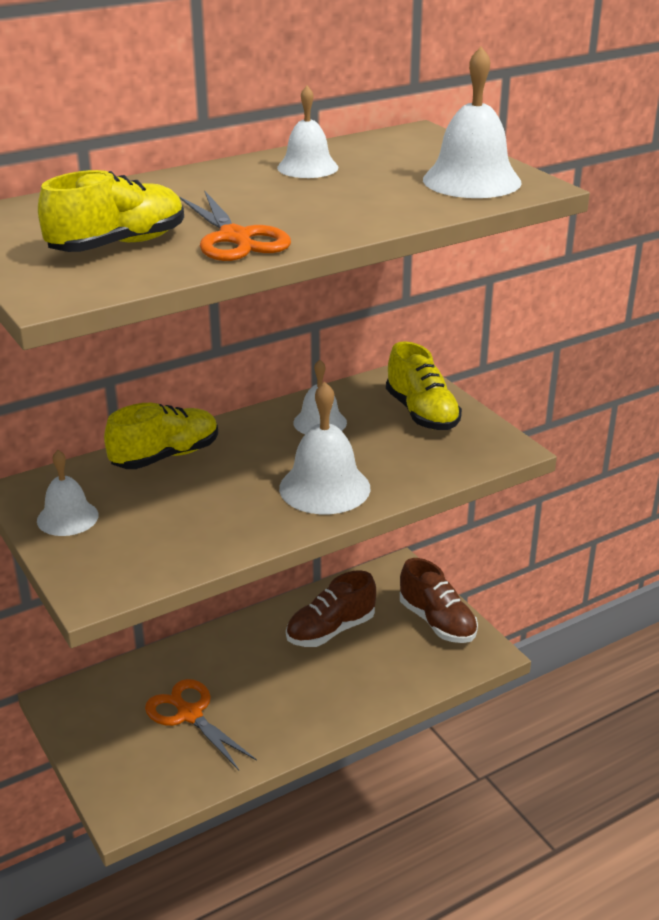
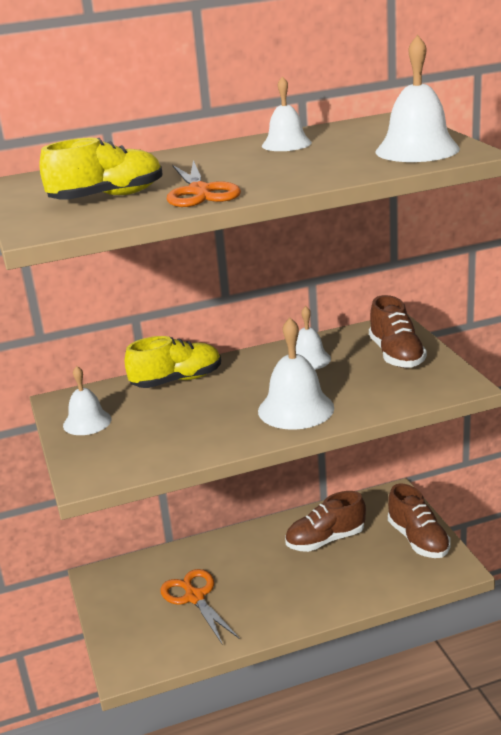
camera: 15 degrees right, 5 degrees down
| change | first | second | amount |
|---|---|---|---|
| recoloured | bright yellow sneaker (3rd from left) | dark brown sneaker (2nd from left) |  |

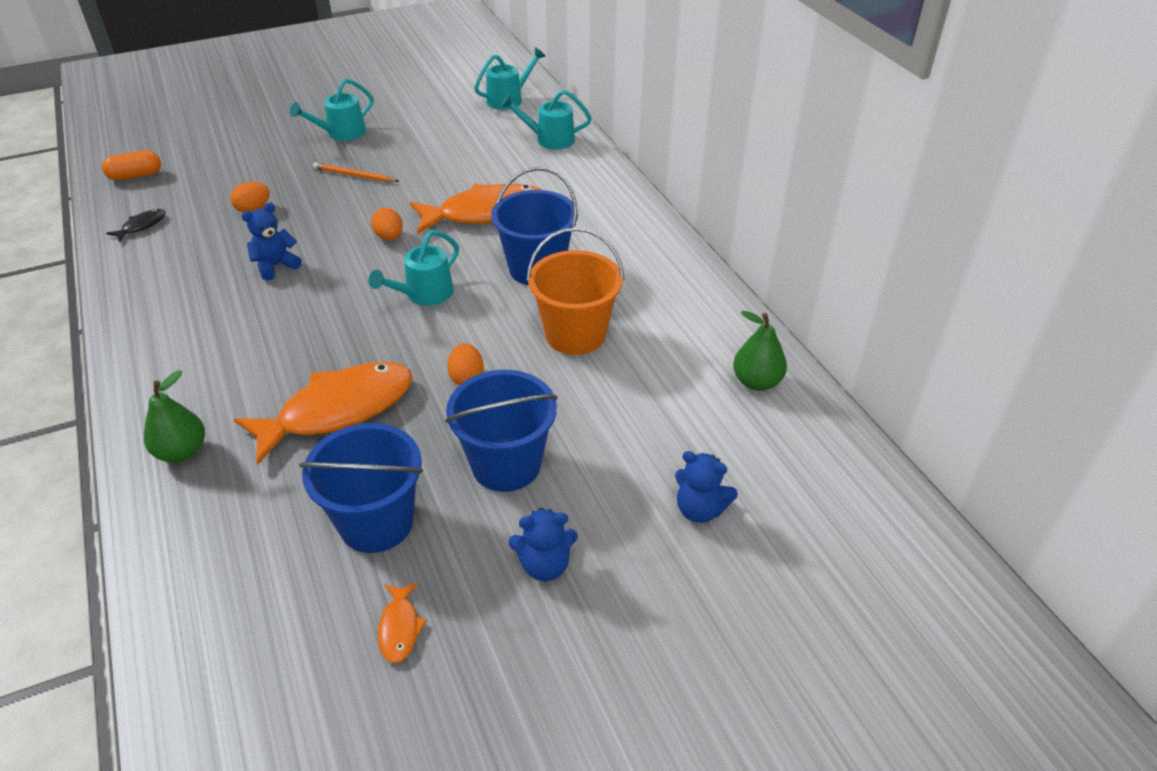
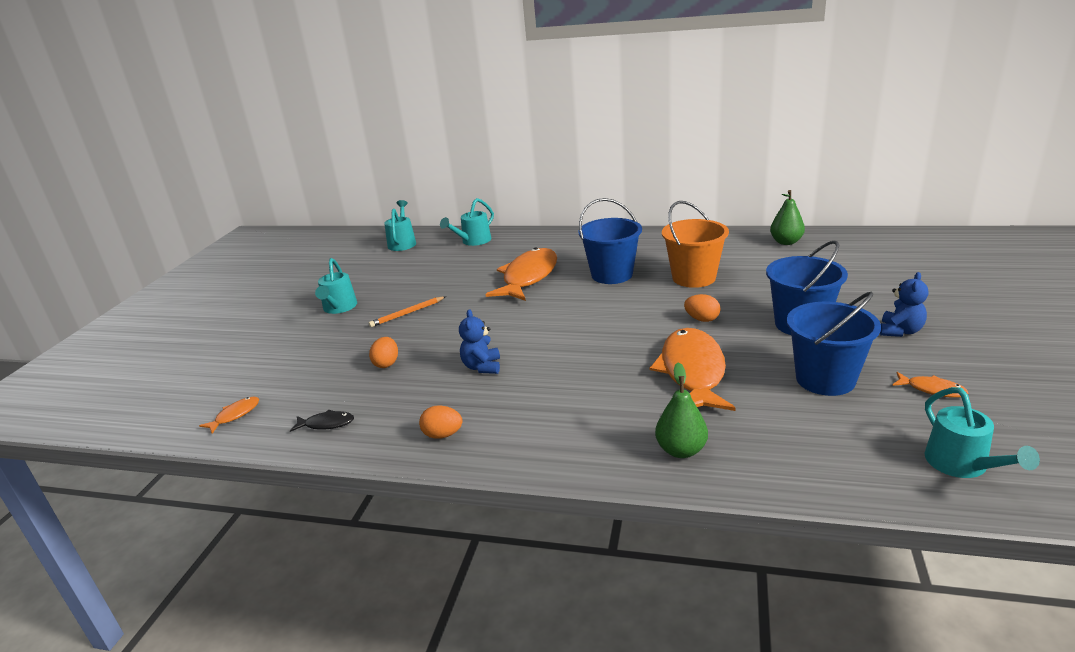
camera: 50 degrees left, 15 degrees down
| change | first | second | amount |
|---|---|---|---|
| replaced | orange-coloured capsule | orange-coloured fish (1st from left) |  |
| turned | ebony fish |  | 105 degrees clockwise |
| moved | turquoise watering pot (2nd from left in the first image) | turquoise watering pot (4th from left) |  |
| moved | orange-coloured egg shape (2nd from left) |  |  |
| removed | royal blue teddy (3rd from left) |  |  |

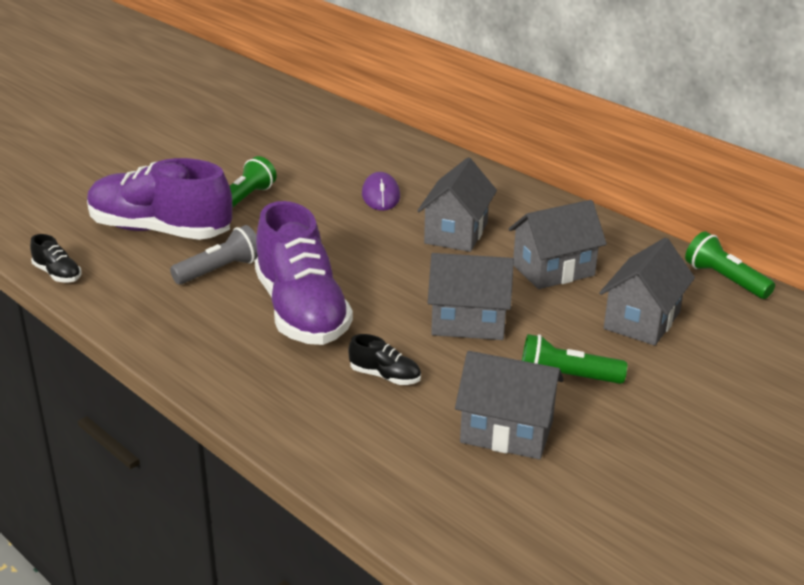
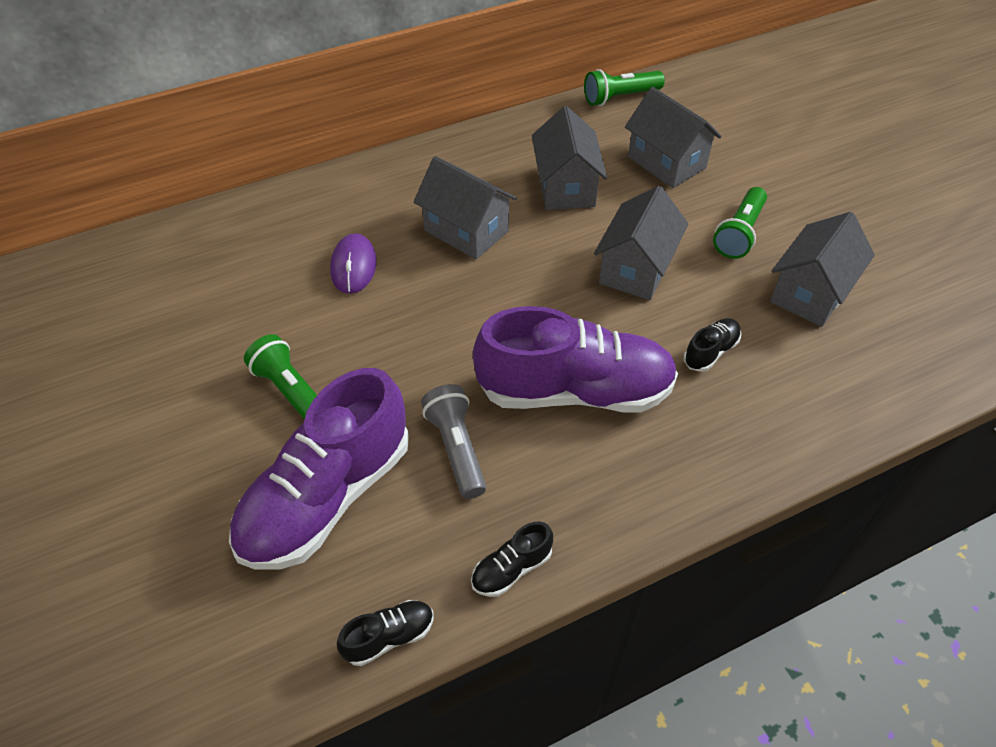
camera: 70 degrees left, 20 degrees up
| change | first | second | amount |
|---|---|---|---|
| turned | royal purple PC mouse |  | 75 degrees clockwise |
| added |  | ebony sneaker (2nd from left) |  |

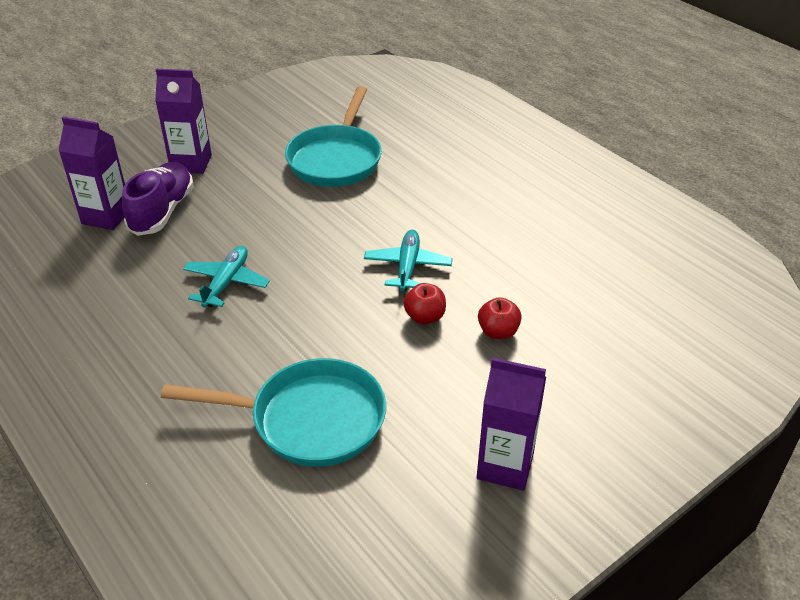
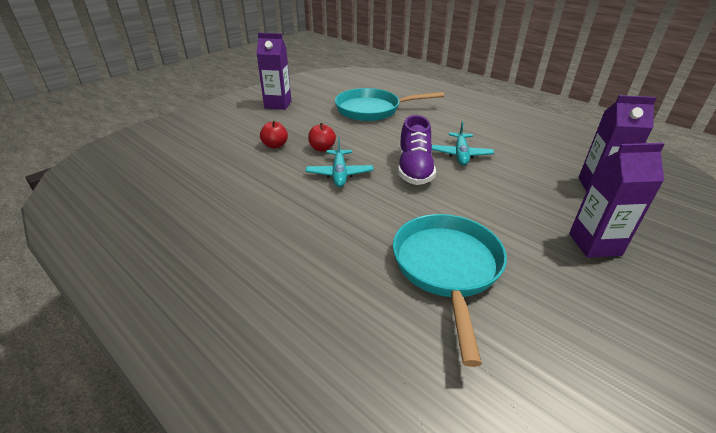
camera: 170 degrees right, 5 degrees down
| change | first | second | amount |
|---|---|---|---|
| moved | royal purple sneaker |  |  |

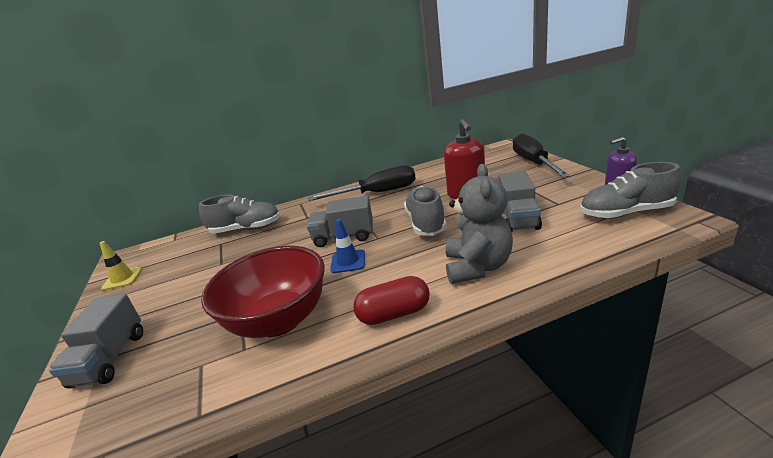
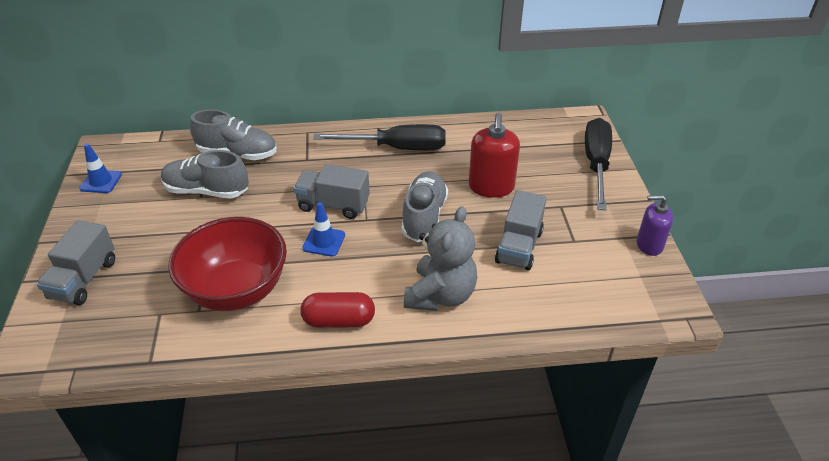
camera: 10 degrees right, 15 degrees up
| change | first | second | amount |
|---|---|---|---|
| recoloured | bright yellow safety cone | royal blue safety cone (1st from left) |  |
| moved | grey sneaker (3rd from left in the first image) | grey sneaker (1st from left) |  |

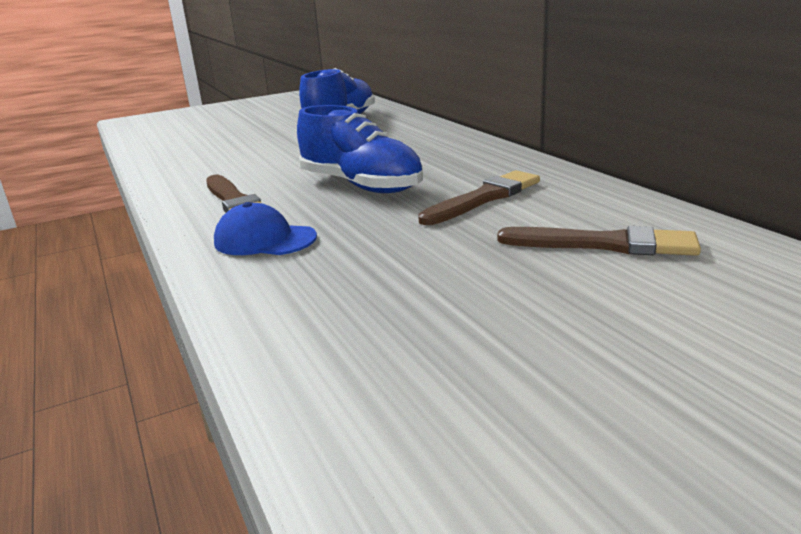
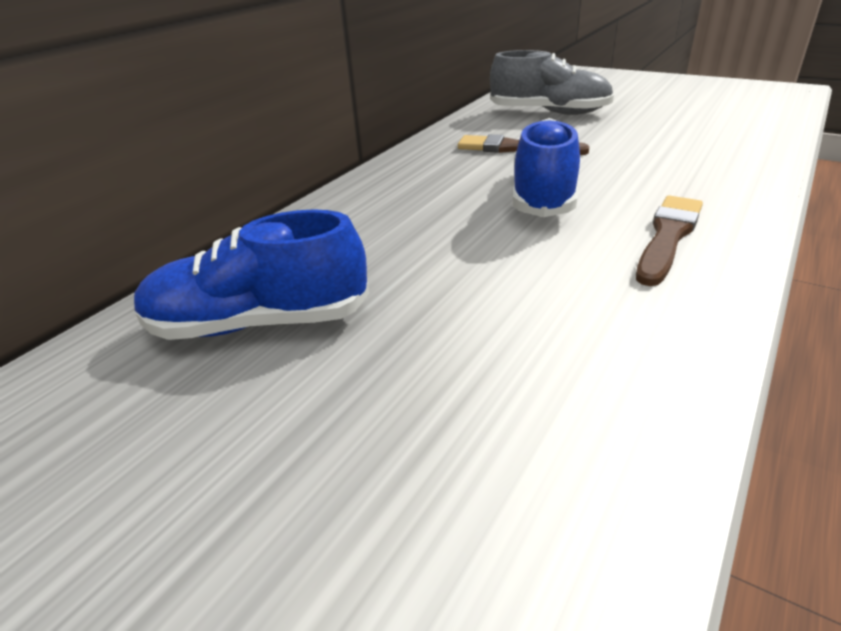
camera: 120 degrees left, 10 degrees up
| change | first | second | amount |
|---|---|---|---|
| removed | royal blue peaked cap |  |  |
| replaced | dark brown brush (3rd from left) | grey sneaker |  |

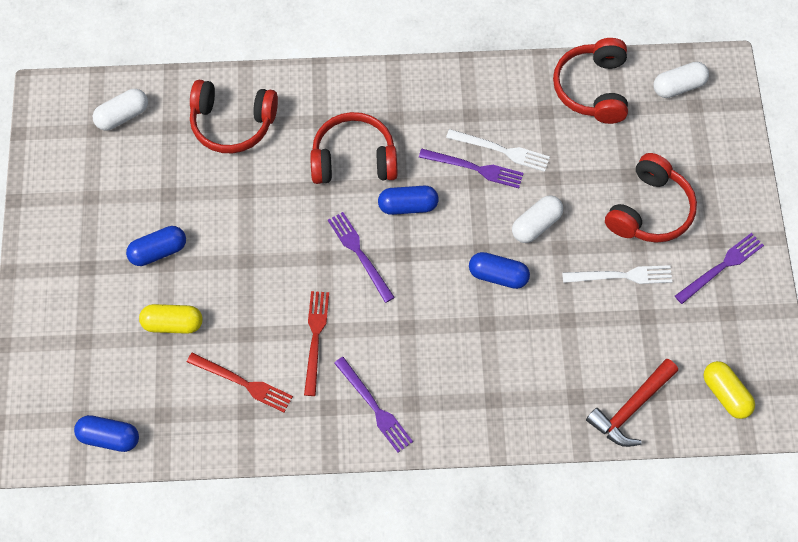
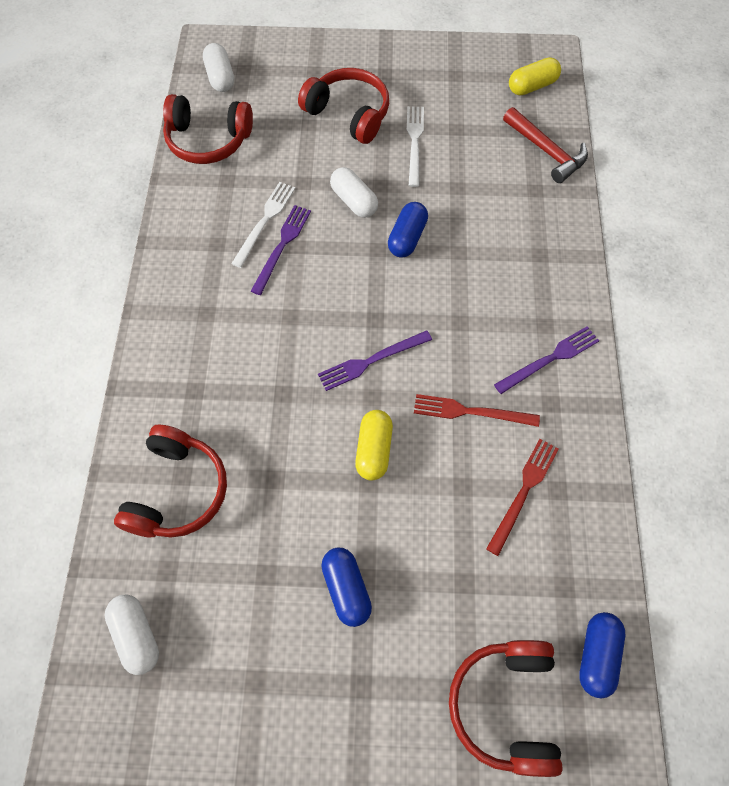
camera: 85 degrees left, 0 degrees up
| change | first | second | amount |
|---|---|---|---|
| moved | bright yellow capsule (1st from left) |  |  |
| moved | crimson headset (2nd from left in the first image) | crimson headset (4th from left) |  |
| removed | royal blue capsule (3rd from left) |  |  |
| removed | royal purple fork (4th from left) |  |  |

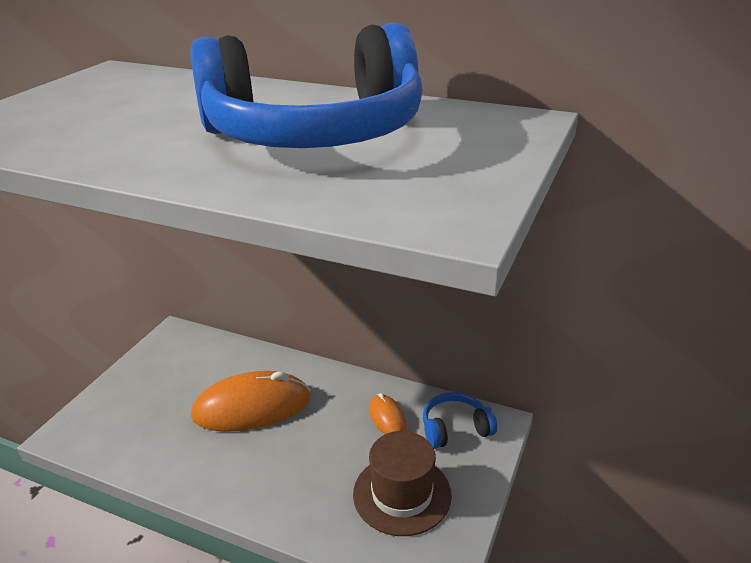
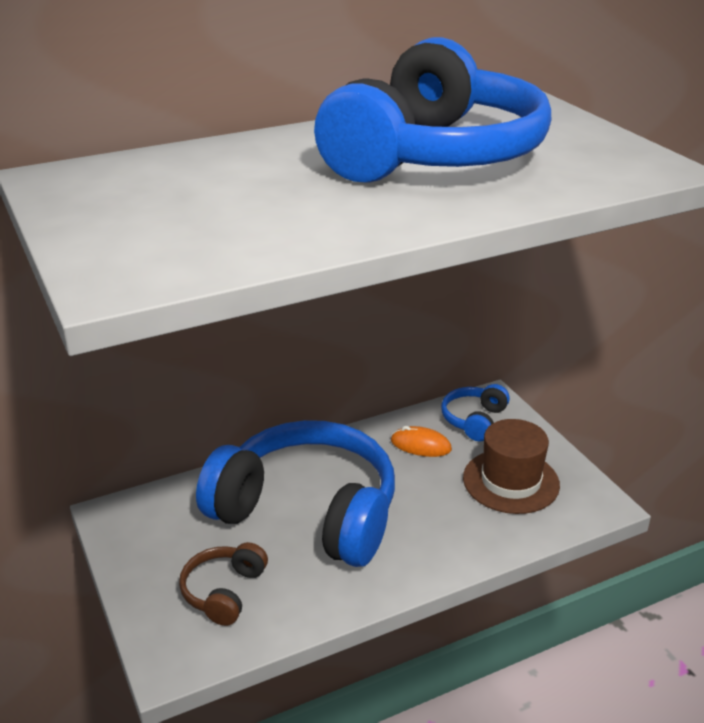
camera: 50 degrees left, 0 degrees up
| change | first | second | amount |
|---|---|---|---|
| replaced | orange-coloured PC mouse (1st from left) | royal blue headset (1st from left) |  |
| added |  | dark brown headset |  |

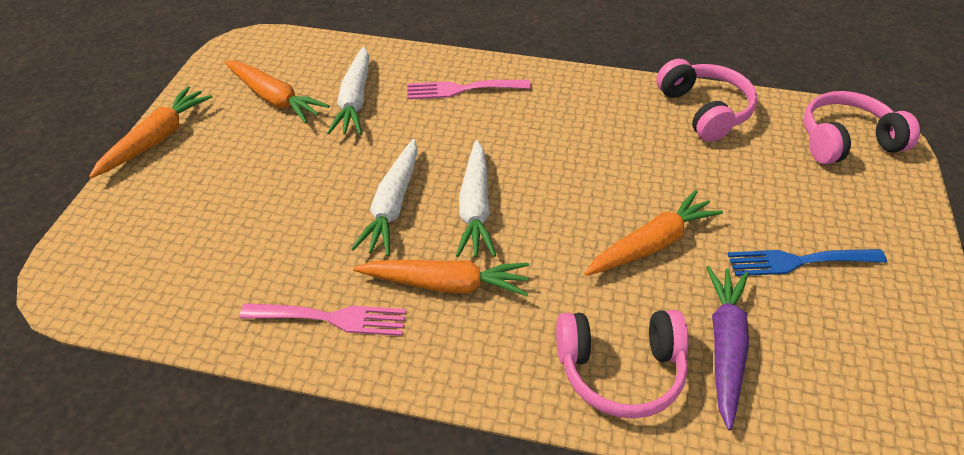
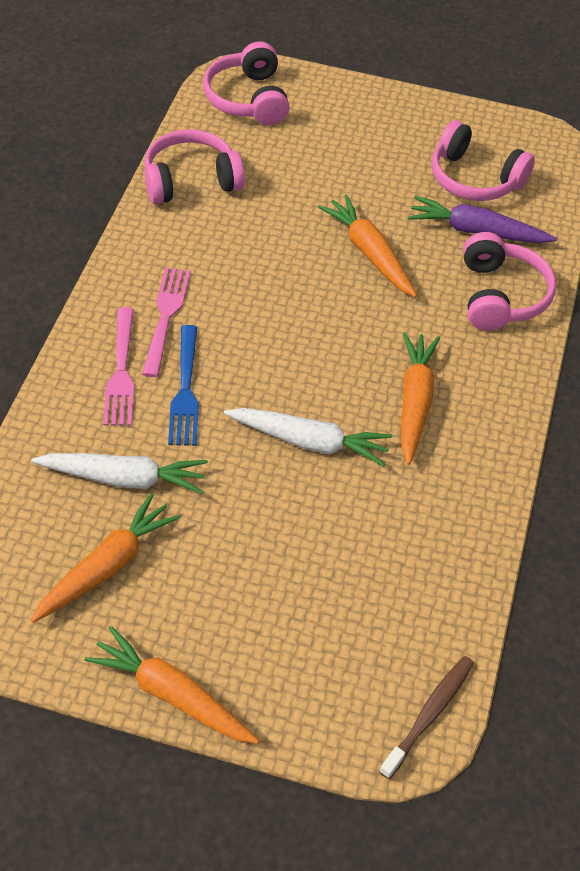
camera: 90 degrees left, 5 degrees up
| change | first | second | amount |
|---|---|---|---|
| moved | pink fork (1st from left in the first image) | pink fork (2nd from left) |  |
| removed | snow-white toy carrot (3rd from left) |  |  |
| moved | royal blue fork |  |  |
| added |  | dark brown tooth brush |  |
| added |  | pink headset (3rd from left) |  |

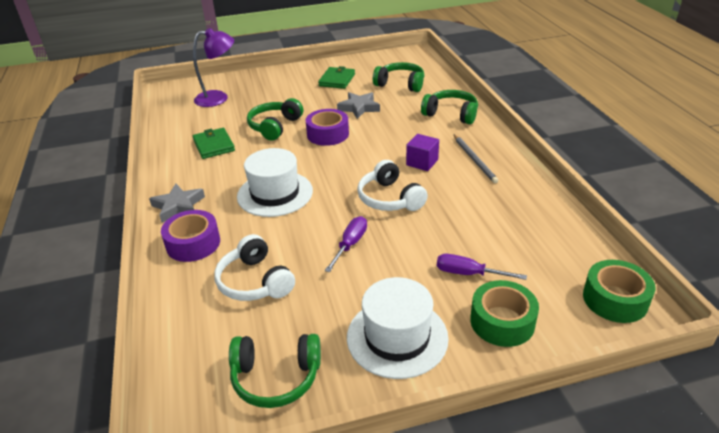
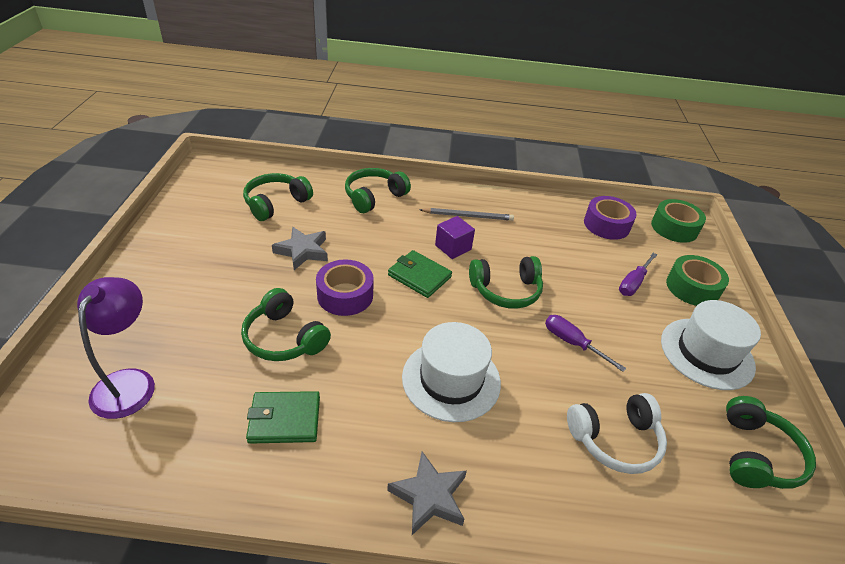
camera: 75 degrees left, 5 degrees up
| change | first | second | amount |
|---|---|---|---|
| moved | royal purple tape (1st from left in the first image) | royal purple tape (2nd from left) |  |
| moved | leaf-green wallet (2nd from left) |  |  |
| recoloured | snow-white headset (2nd from left) | leaf-green headset (4th from left) |  |

